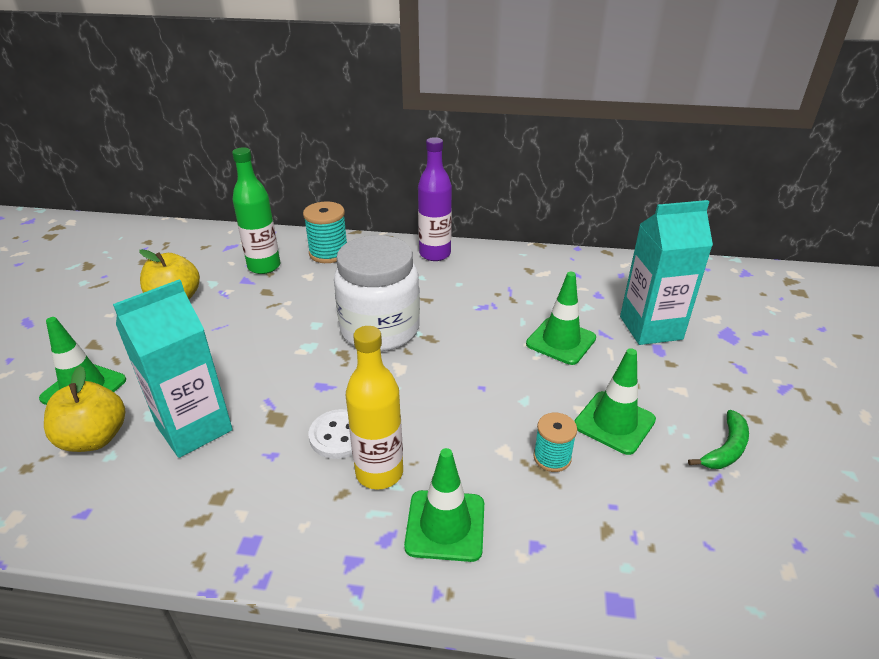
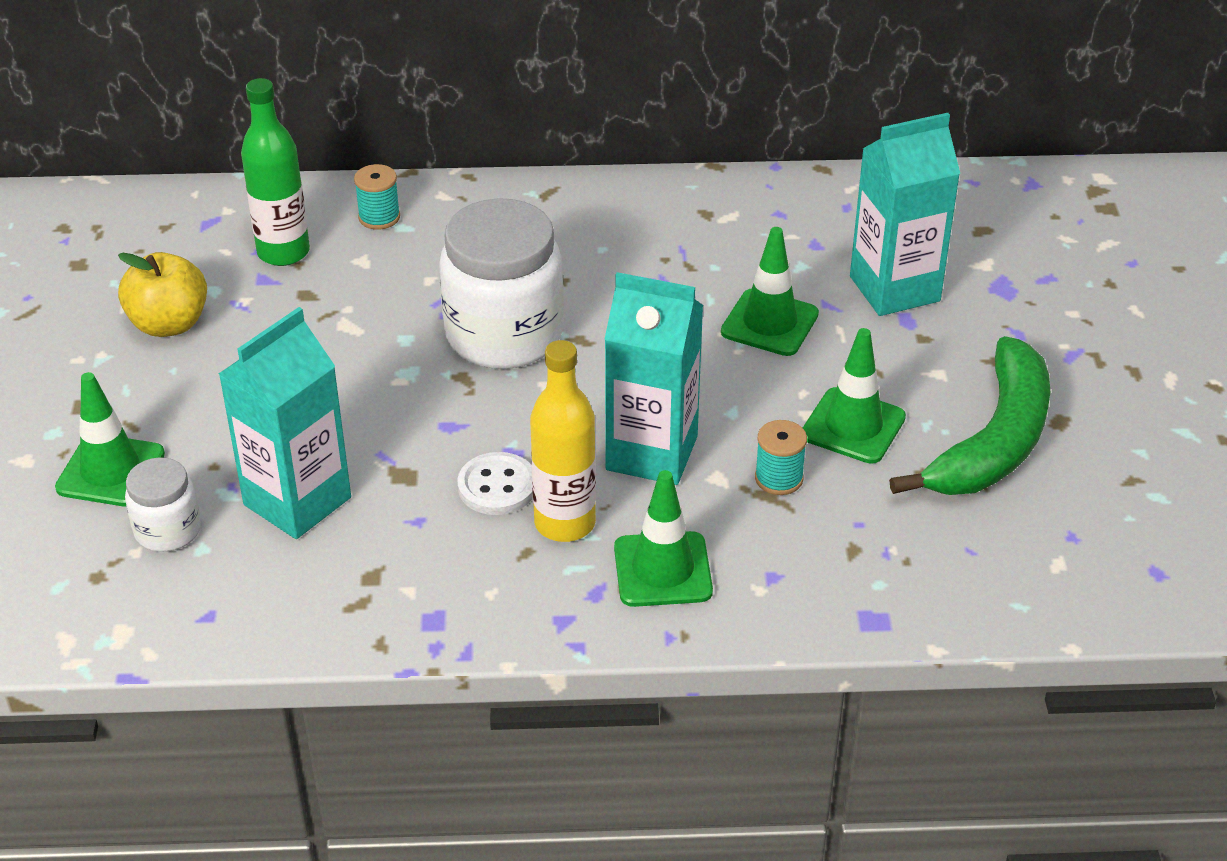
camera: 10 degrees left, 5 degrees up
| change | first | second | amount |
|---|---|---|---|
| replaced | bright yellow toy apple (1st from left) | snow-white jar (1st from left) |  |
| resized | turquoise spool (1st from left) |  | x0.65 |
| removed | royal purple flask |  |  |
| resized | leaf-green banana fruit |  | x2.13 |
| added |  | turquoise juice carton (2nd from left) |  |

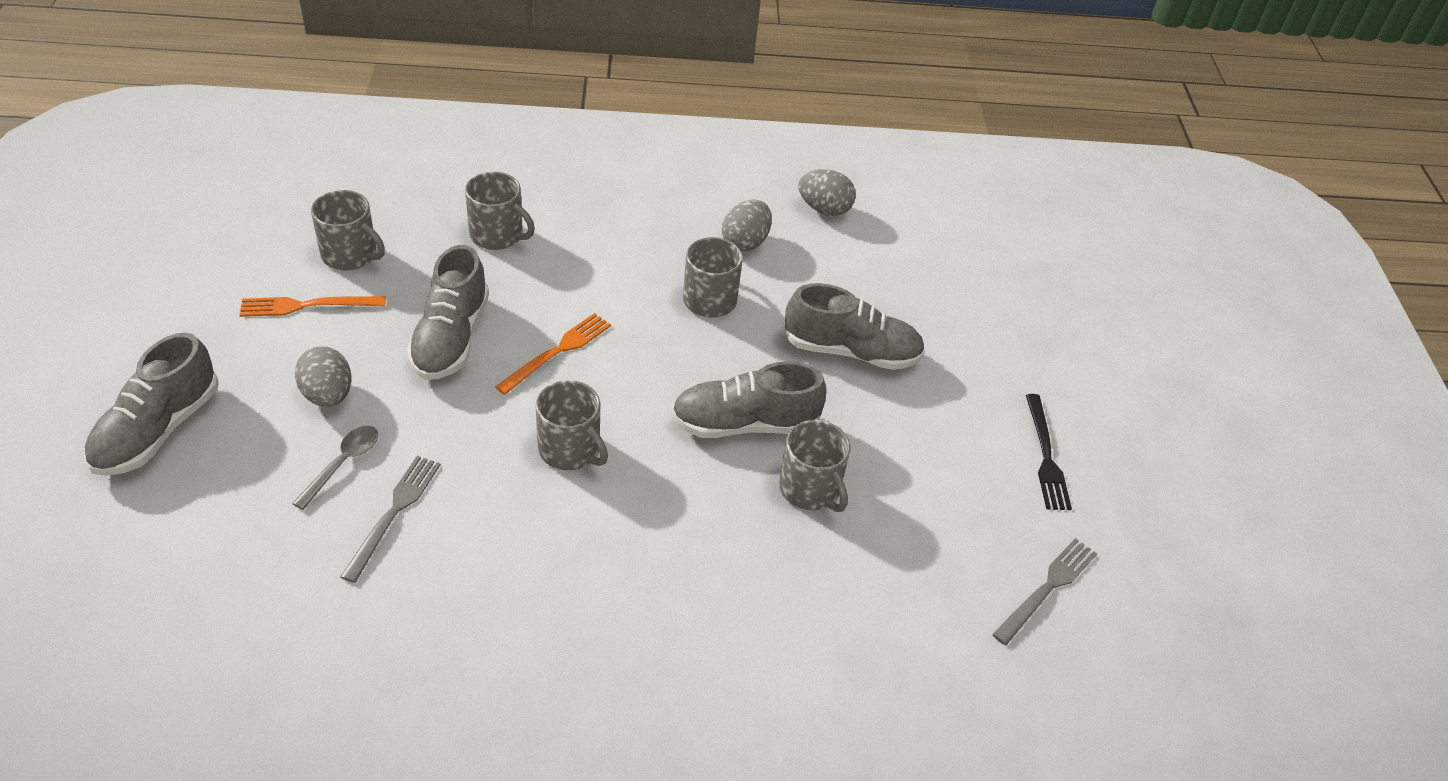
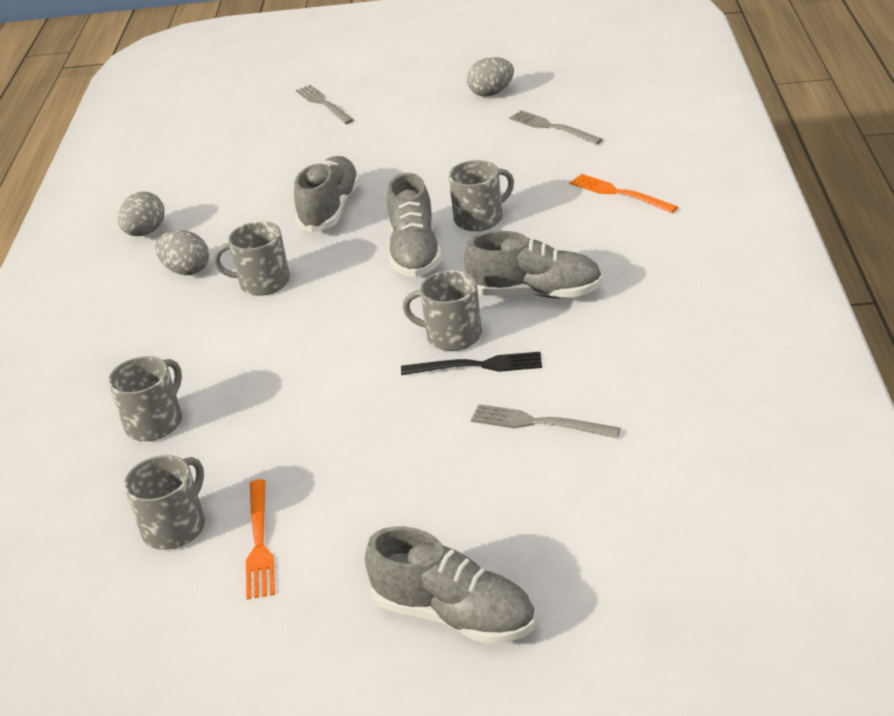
camera: 80 degrees left, 10 degrees down
| change | first | second | amount |
|---|---|---|---|
| removed | grey spoon |  |  |
| moved | grey egg shape (1st from left in the first image) | grey egg shape (3rd from left) |  |
| moved | grey sneaker (2nd from left in the first image) | grey sneaker (4th from left) |  |
| moved | orange-coloured fork (2nd from left) |  |  |
| turned | grey mug (3rd from left in the first image) | grey mug (4th from left) | 120 degrees counterclockwise |
| moved | ebony fork |  |  |
| added |  | grey fork (1st from left) |  |

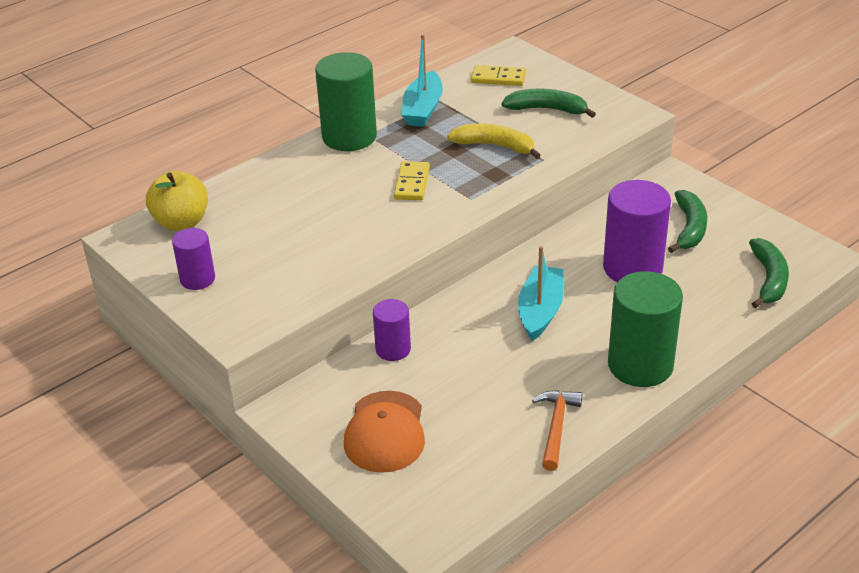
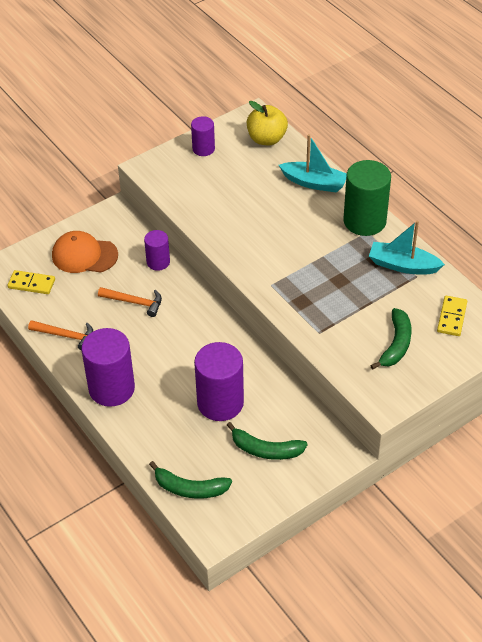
camera: 95 degrees right, 10 degrees up
| change | first | second | amount |
|---|---|---|---|
| moved | bright yellow domino piece (1st from left) |  |  |
| removed | bright yellow banana fruit |  |  |
| moved | turquoise sailboat (2nd from left in the first image) | turquoise sailboat (1st from left) |  |
| recoloured | leaf-green cylinder shape (2nd from left) | royal purple cylinder shape (1st from left) |  |
| added |  | orange-coloured hammer (2nd from left) |  |

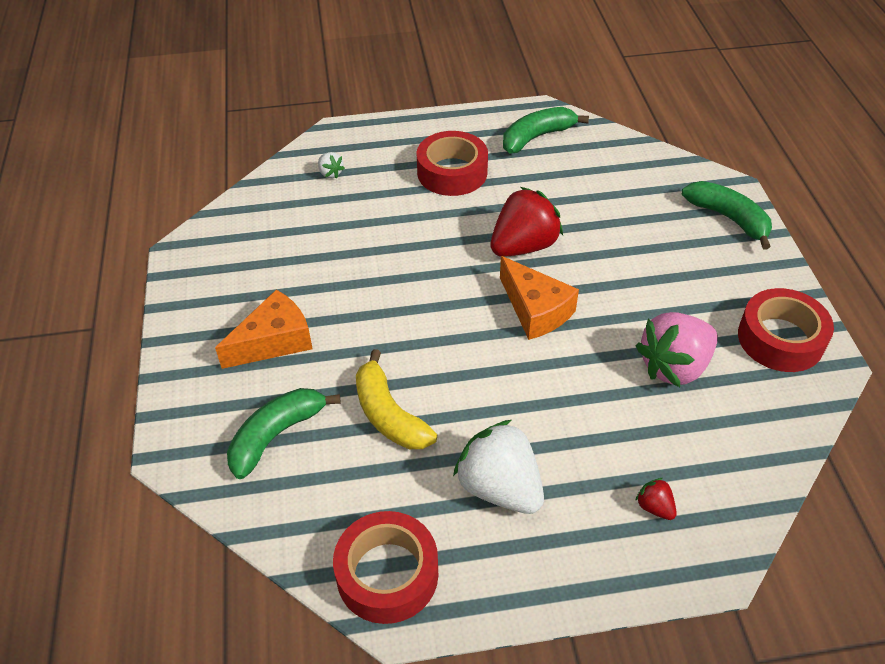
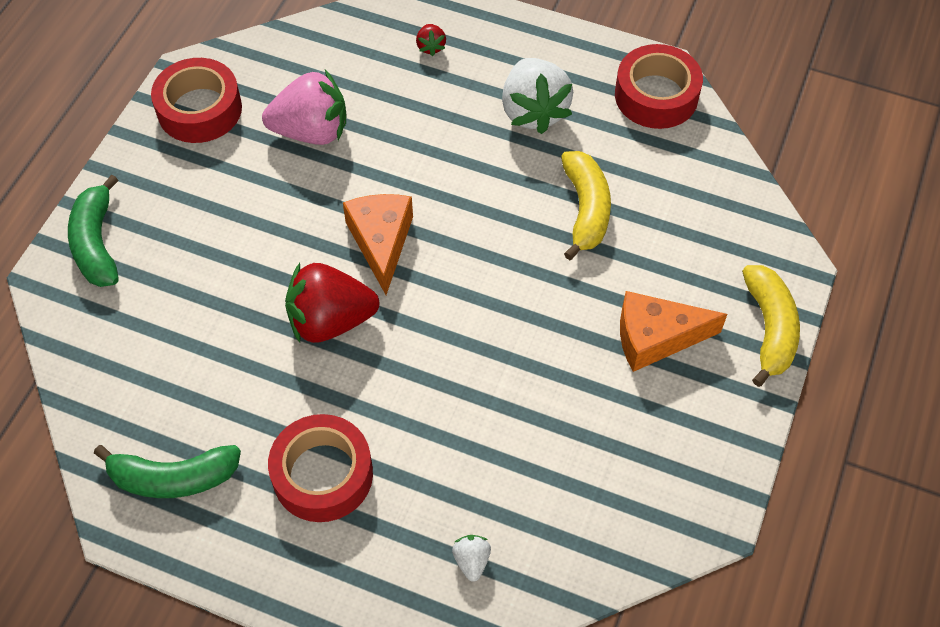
camera: 150 degrees left, 10 degrees up
| change | first | second | amount |
|---|---|---|---|
| removed | leaf-green banana fruit (1st from left) |  |  |
| added |  | bright yellow banana fruit (2nd from left) |  |

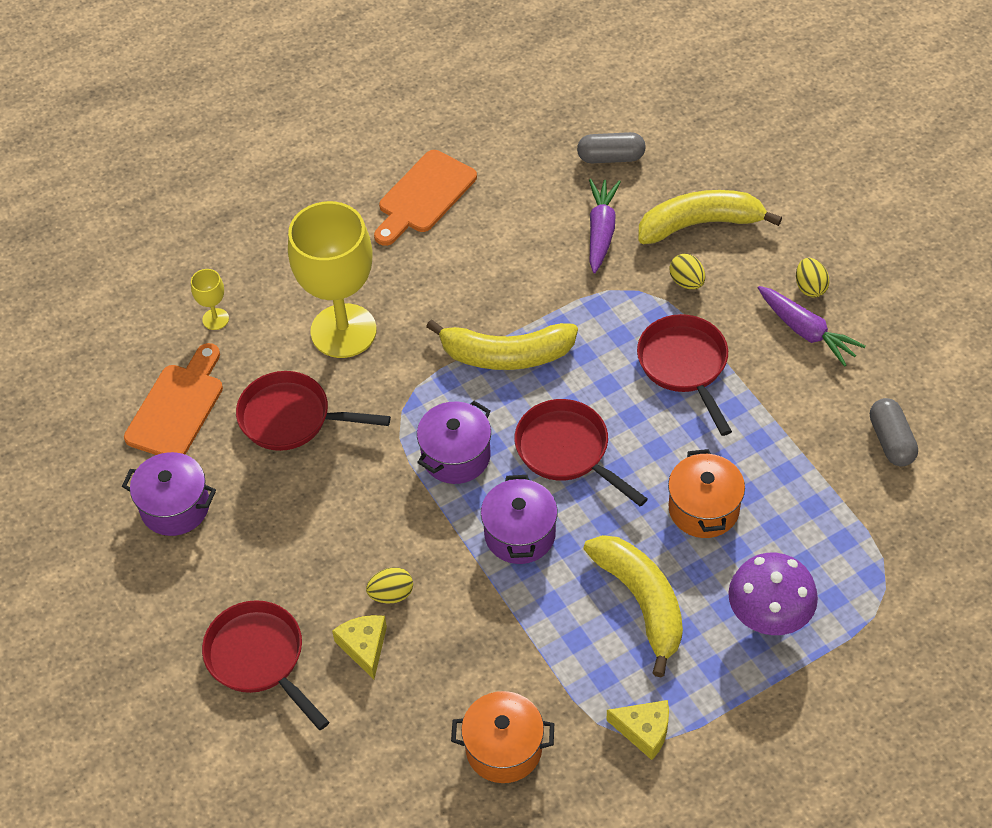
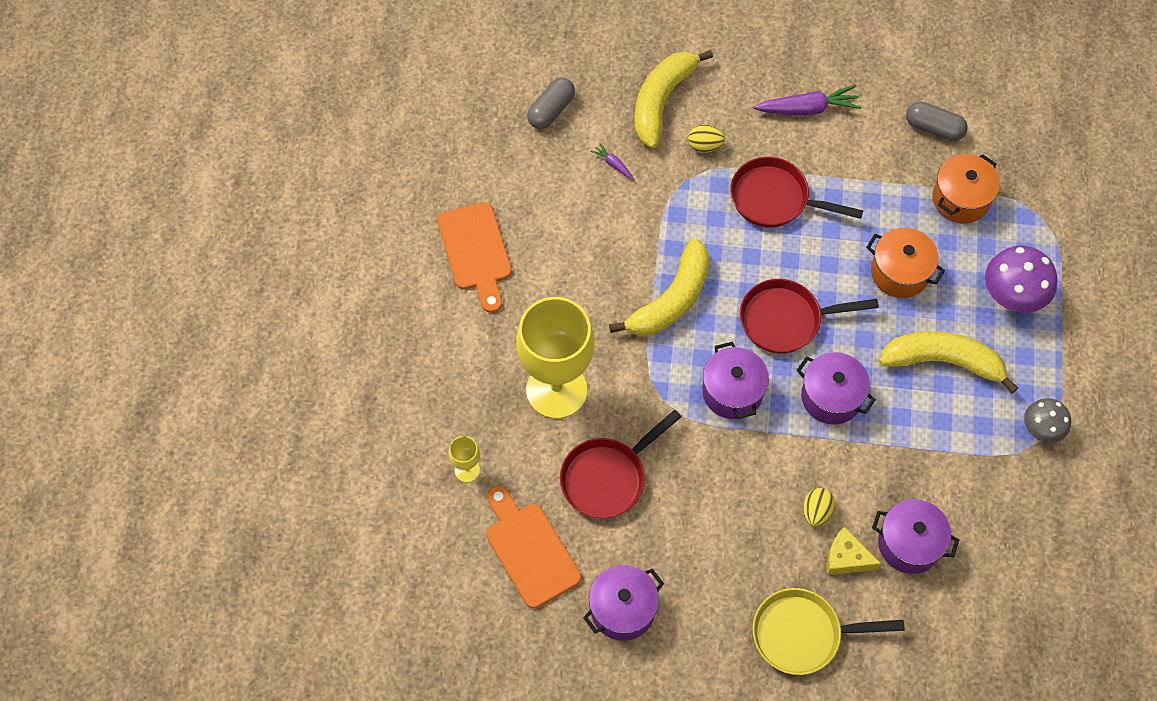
camera: 55 degrees left, 10 degrees up
| change | first | second | amount |
|---|---|---|---|
| recoloured | crimson frying pan (1st from left) | bright yellow frying pan |  |
| moved | orange-coloured stockpot (1st from left in the first image) | orange-coloured stockpot (2nd from left) |  |
| resized | royal purple toy carrot (1st from left) |  | x0.48 |
| replaced | bright yellow cheese (2nd from left) | grey mushroom |  |
| removed | bright yellow egg shape (3rd from left) |  |  |
| added |  | royal purple stockpot (4th from left) |  |

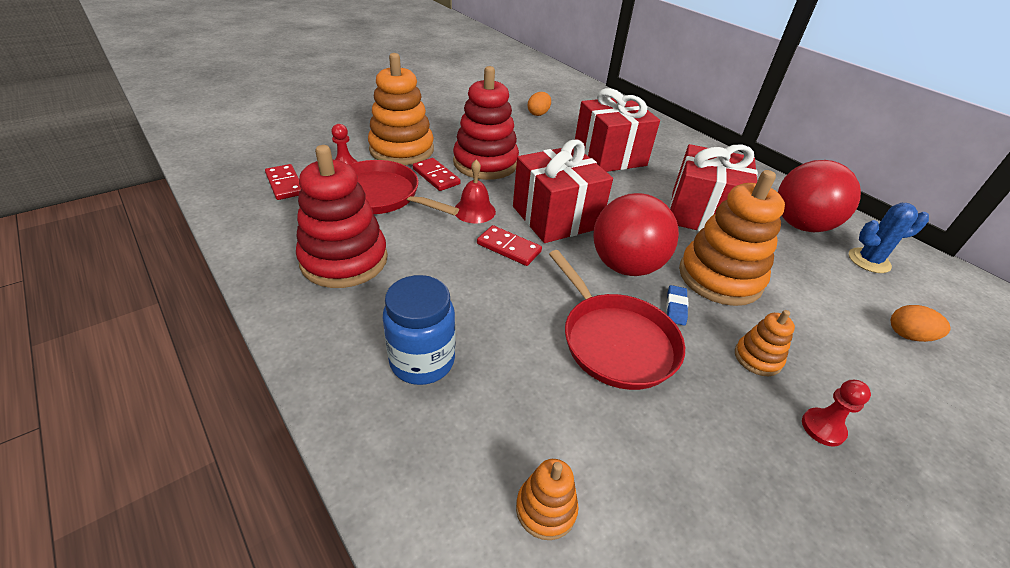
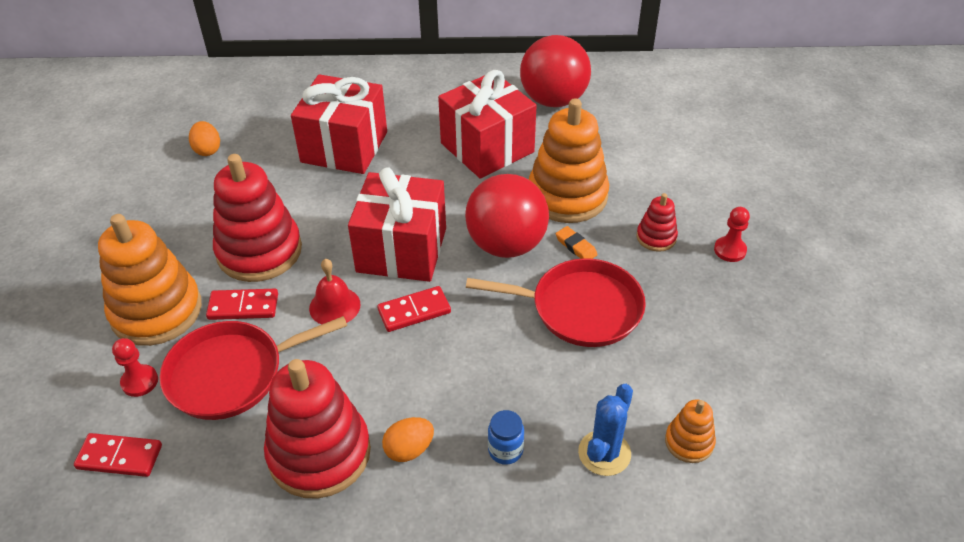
camera: 50 degrees left, 5 degrees up
| change | first | second | amount |
|---|---|---|---|
| resized | royal blue jar |  | x0.55 |
| recoloured | royal blue gum eraser | orange-coloured gum eraser |  |
| recoloured | orange-coloured ring stacker (4th from left) | crimson ring stacker (3rd from left) |  |
| moved | royal blue cactus |  |  |
| moved | orange-coloured egg shape (2nd from left) |  |  |

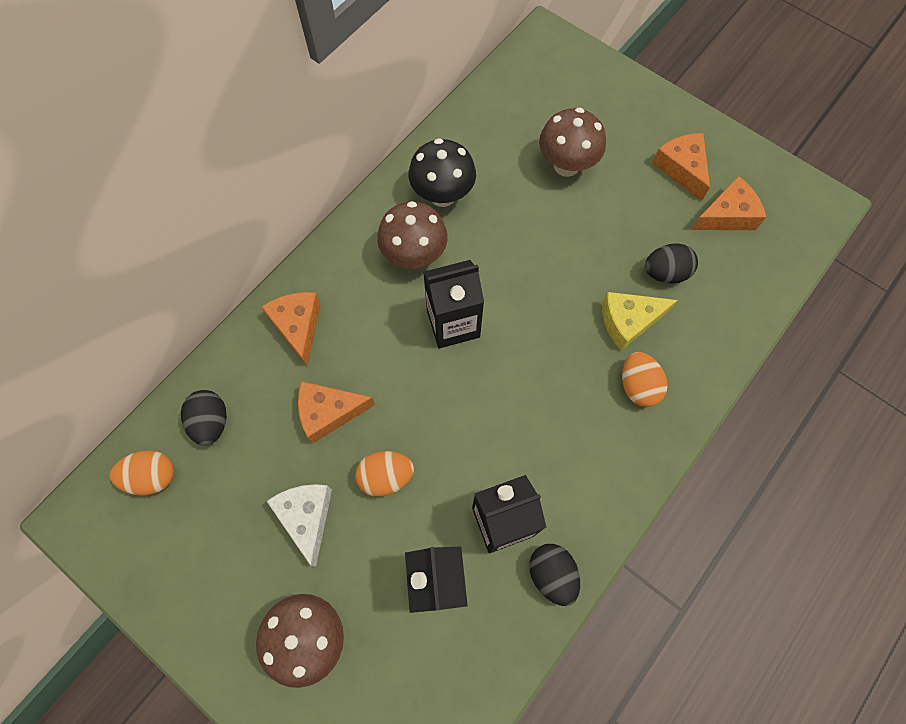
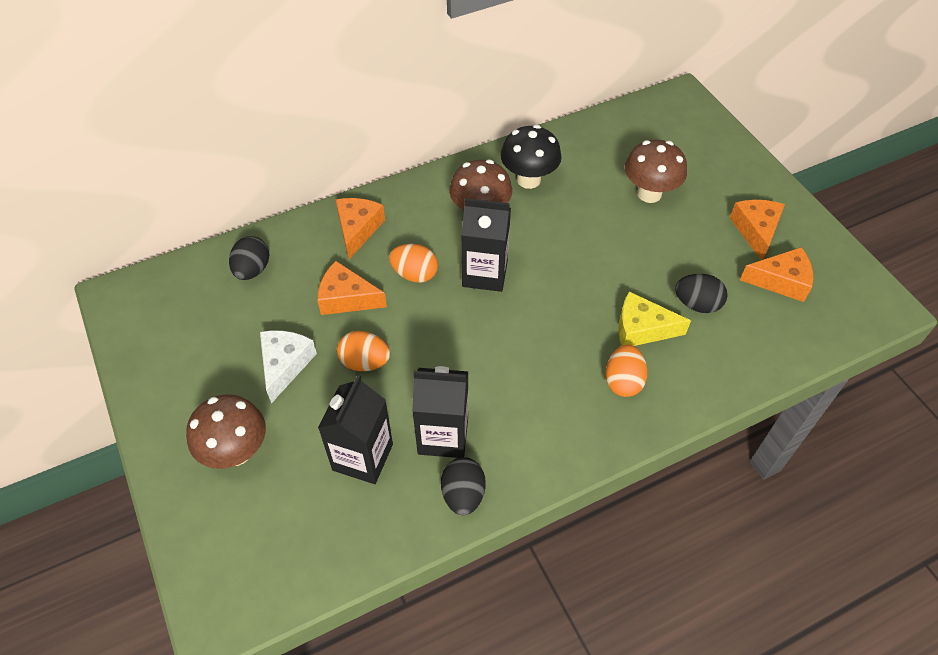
camera: 25 degrees right, 15 degrees down
| change | first | second | amount |
|---|---|---|---|
| moved | orange-coloured egg shape (1st from left in the first image) | orange-coloured egg shape (2nd from left) |  |

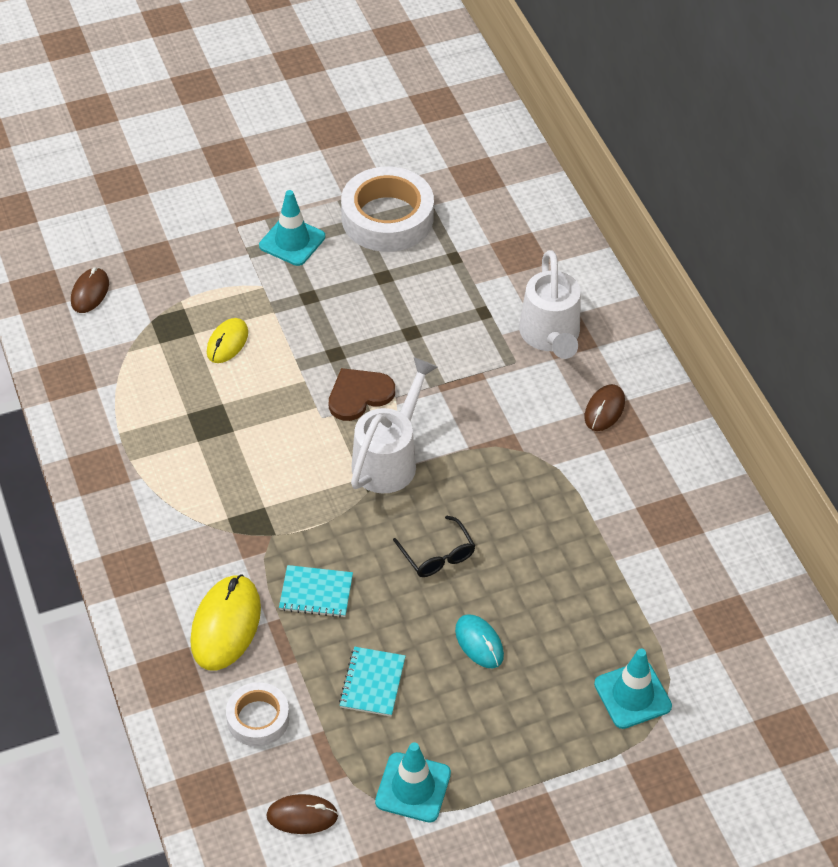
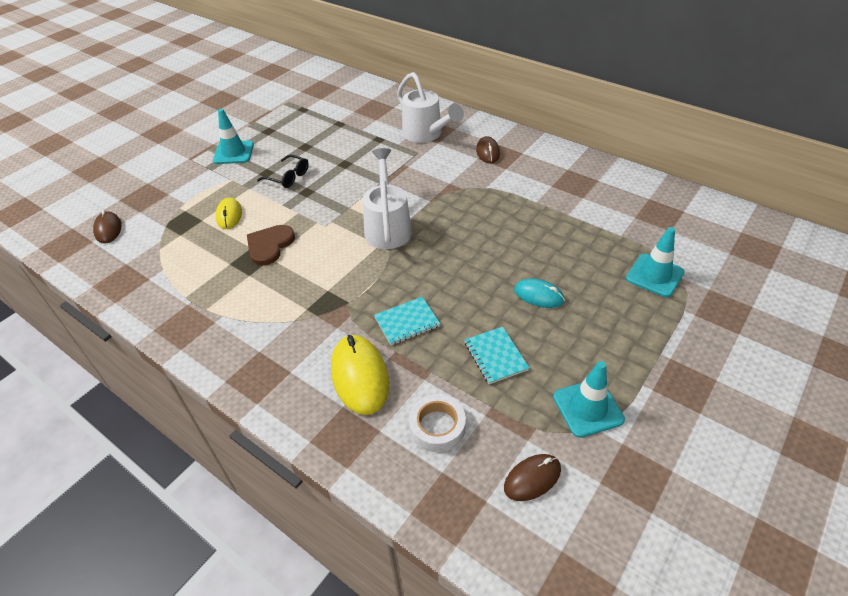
camera: 30 degrees left, 5 degrees down
| change | first | second | amount |
|---|---|---|---|
| moved | dark brown heart shape |  |  |
| removed | snow-white tape (2nd from left) |  |  |
| moved | ebony spectacles |  |  |

